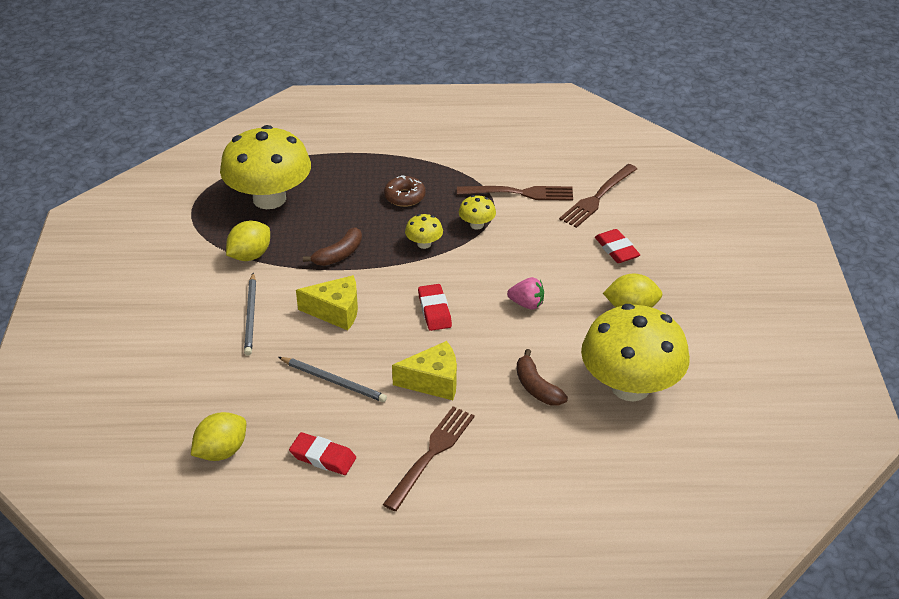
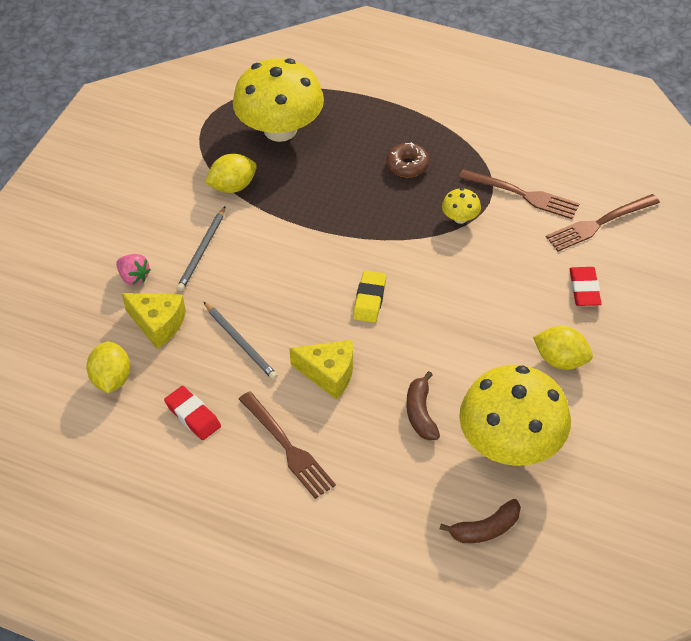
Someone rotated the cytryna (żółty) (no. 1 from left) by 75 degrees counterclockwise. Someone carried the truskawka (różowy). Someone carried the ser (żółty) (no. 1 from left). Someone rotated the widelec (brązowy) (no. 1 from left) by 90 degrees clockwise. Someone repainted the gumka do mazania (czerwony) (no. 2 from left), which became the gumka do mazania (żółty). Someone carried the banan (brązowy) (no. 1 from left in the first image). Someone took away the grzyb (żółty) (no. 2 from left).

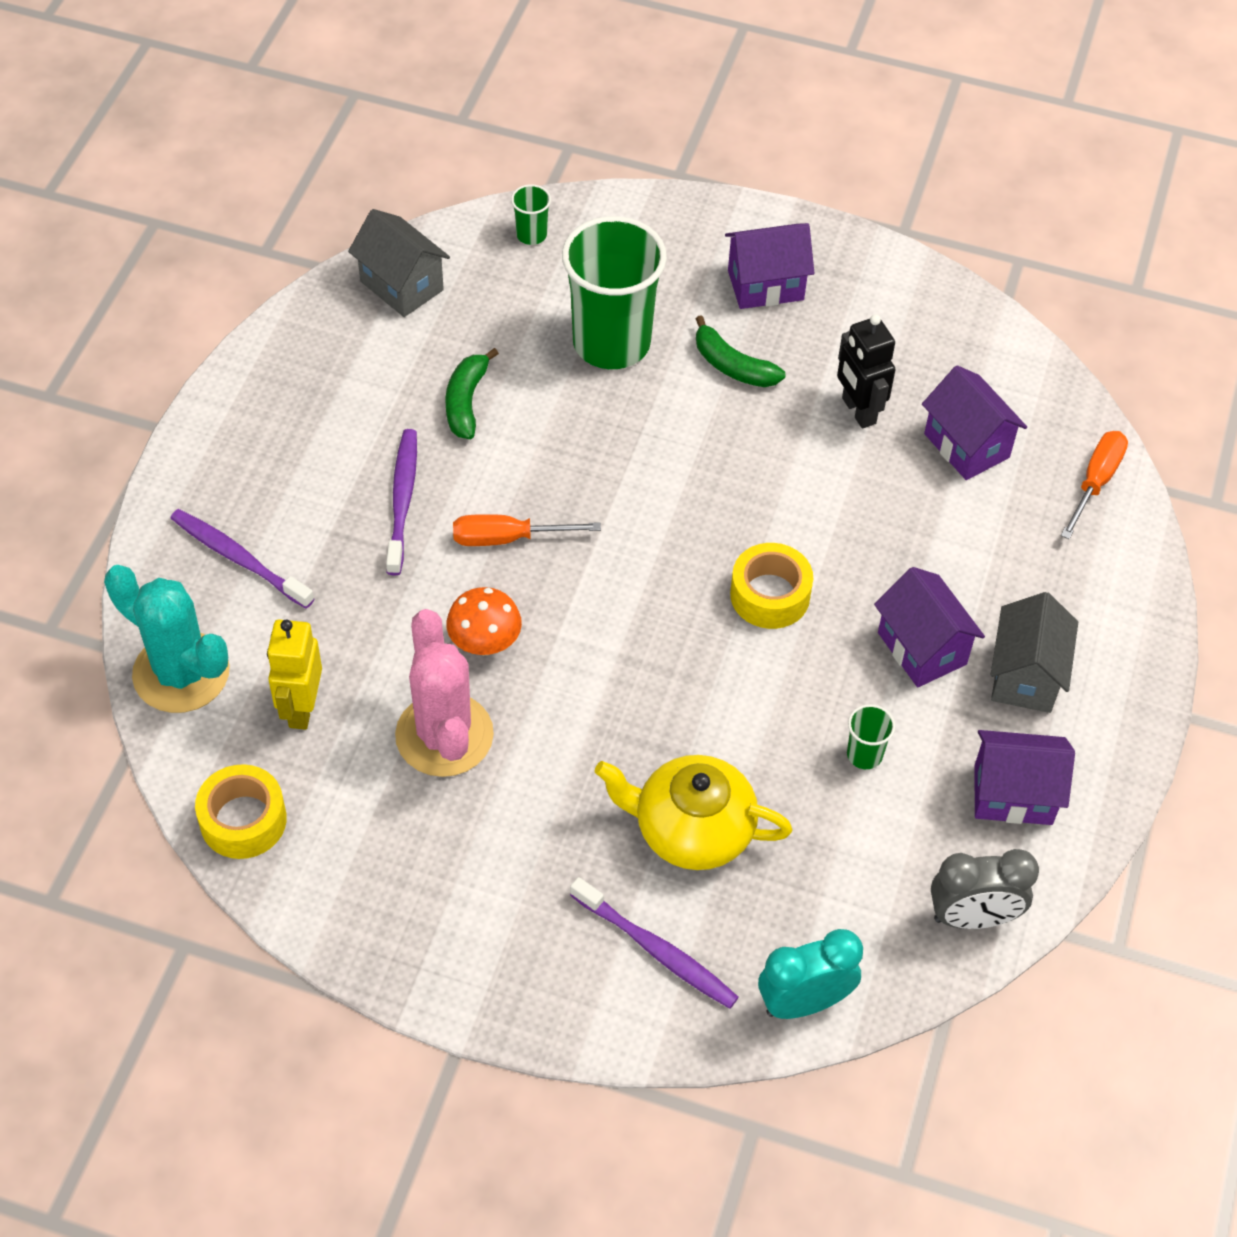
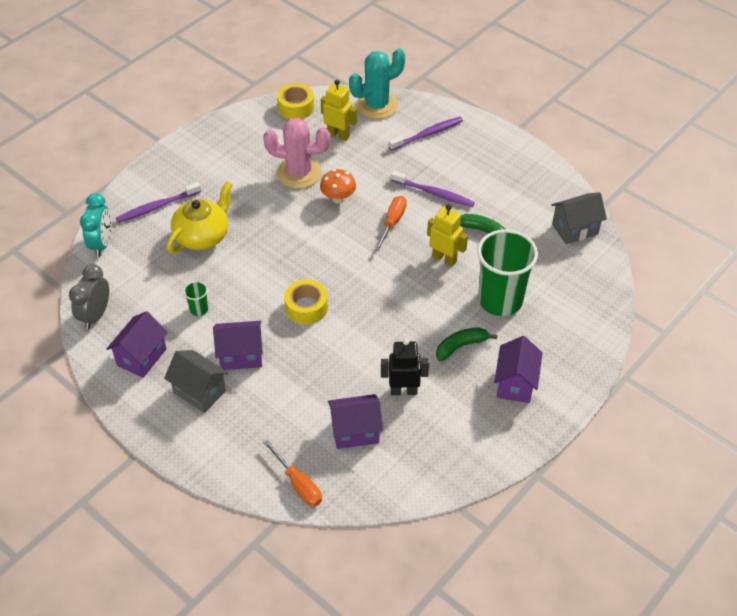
Someone put down the robot (żółty) (no. 2 from left). Someone took away the szklanka (zielony) (no. 1 from left).

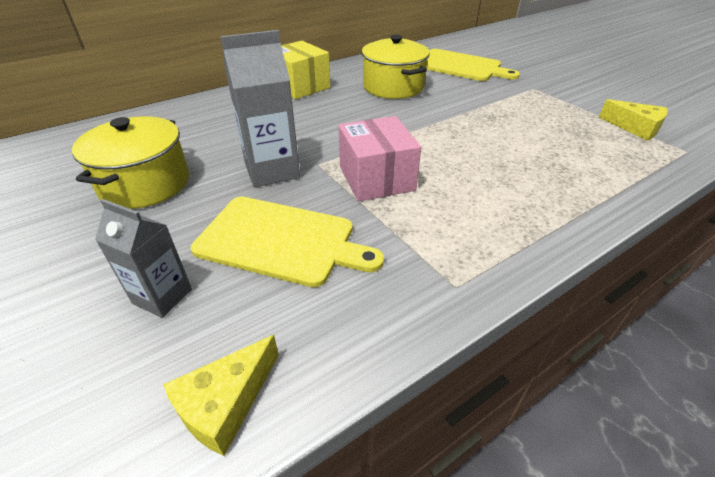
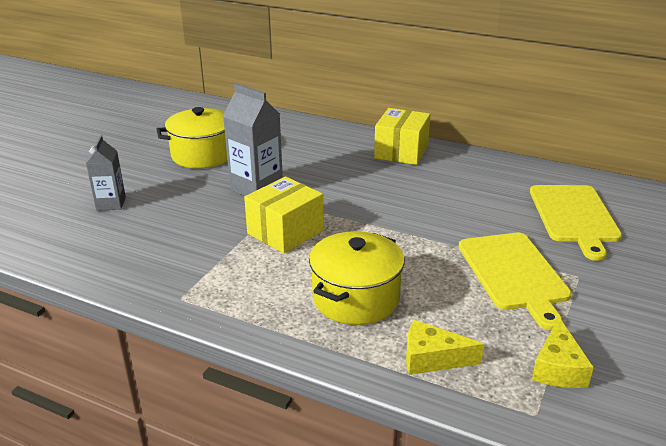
Someone repainted the pudełko (różowy), which became the pudełko (żółty) (no. 1 from left). Someone carried the garnek (żółty) (no. 2 from left). Someone carried the ser (żółty) (no. 1 from left). Someone carried the deska do krojenia (żółty) (no. 1 from left).

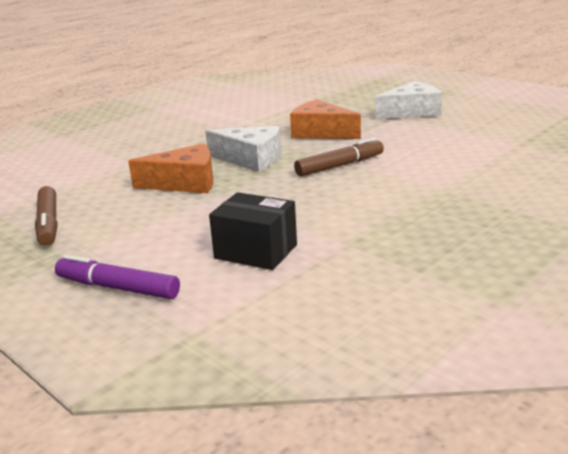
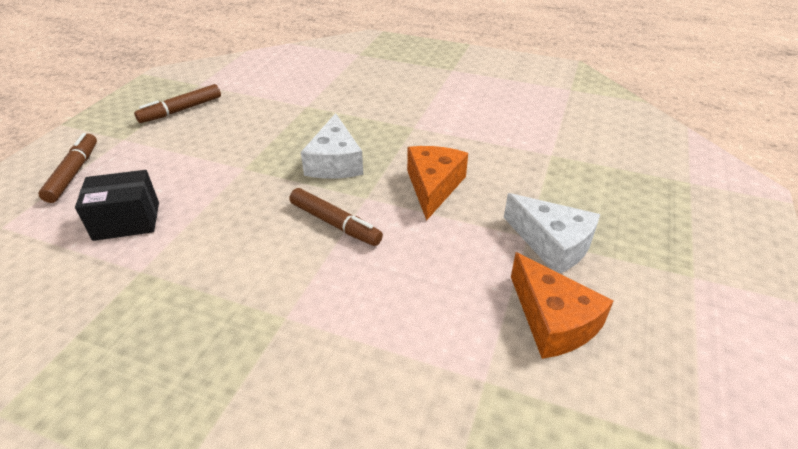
Someone repainted the flamaster (fioletowy), which became the flamaster (brązowy) (no. 1 from left). Someone rotated the pudełko (czarny) by 75 degrees clockwise. Someone carried the ser (pomarańczowy) (no. 1 from left in the first image).

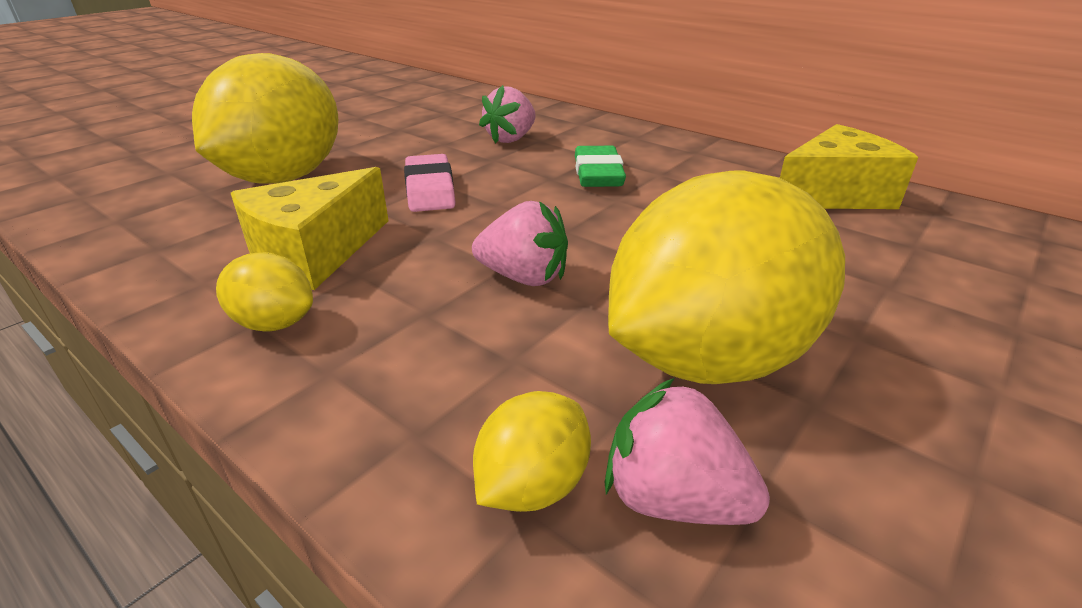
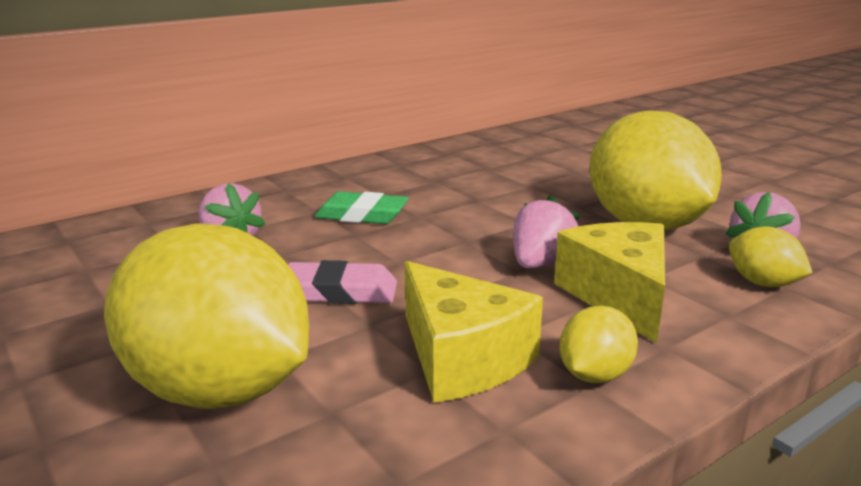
Someone carried the ser (żółty) (no. 2 from left).

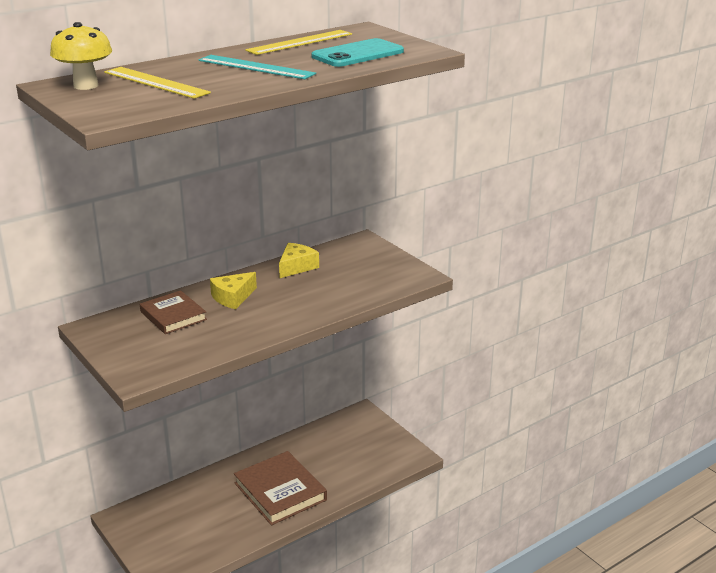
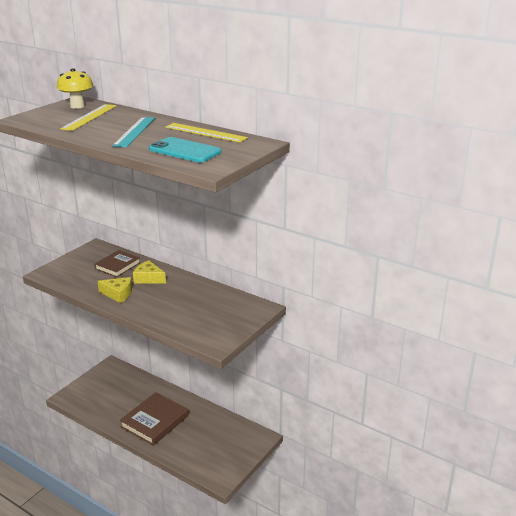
Someone carried the ser (żółty) (no. 2 from left in the first image).

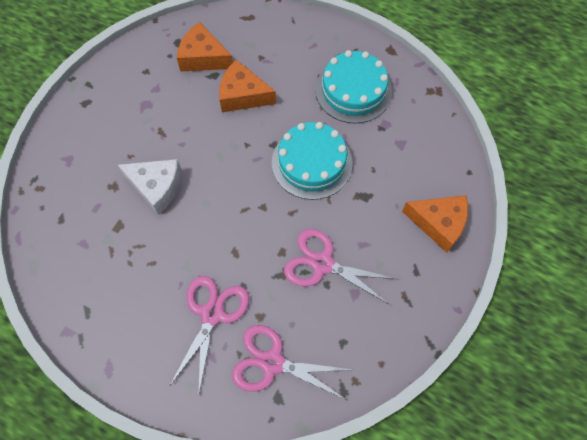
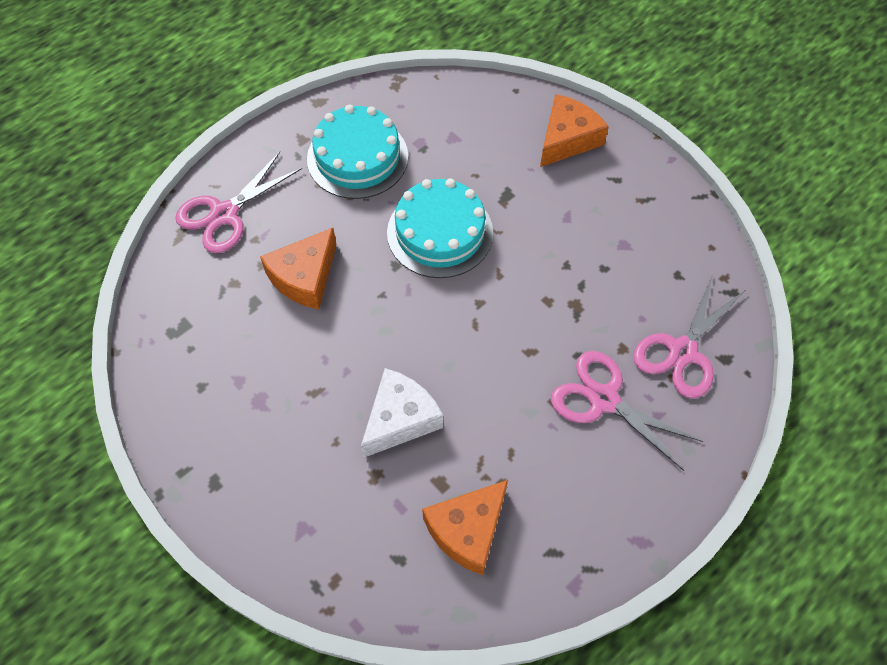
Someone carried the nożyczki (różowy) (no. 3 from left in the first image). Someone carried the ser (pomarańczowy) (no. 1 from left in the first image).

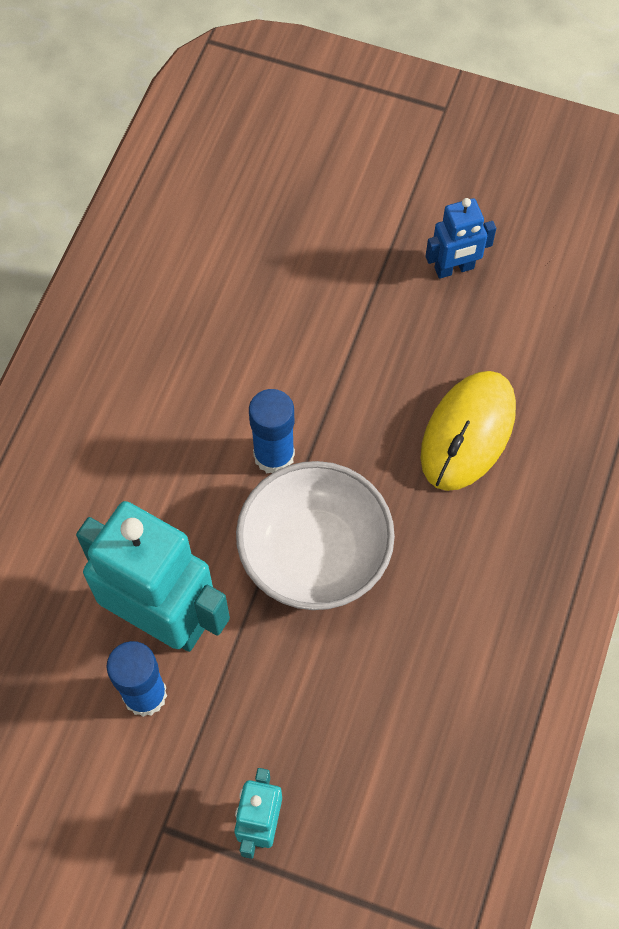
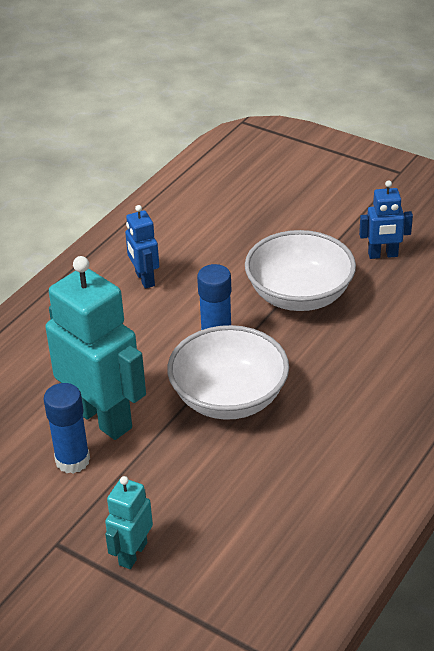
Someone put down the robot (niebieski) (no. 1 from left). Someone put down the miska (biały) (no. 2 from left). Someone took away the myszka (żółty).

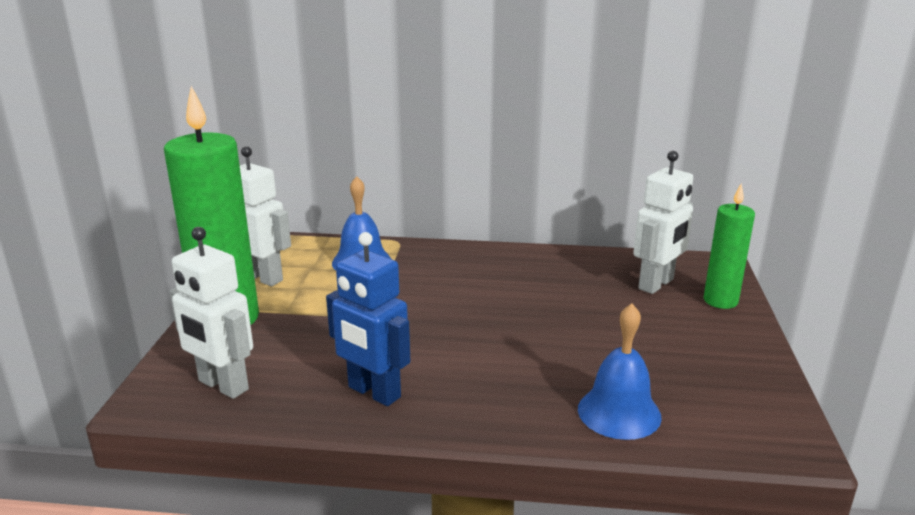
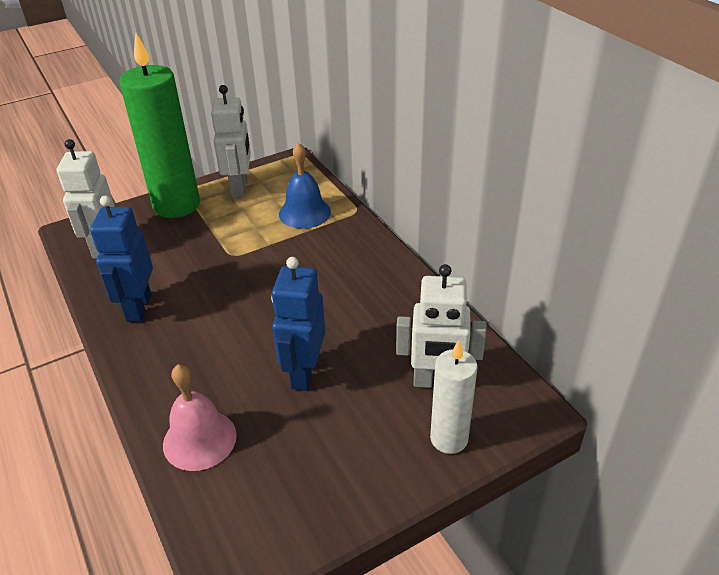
Someone repainted the dzwonek (niebieski) (no. 2 from left), which became the dzwonek (różowy). Someone put down the robot (niebieski) (no. 2 from left). Someone repainted the świeca (zielony) (no. 2 from left), which became the świeca (biały).

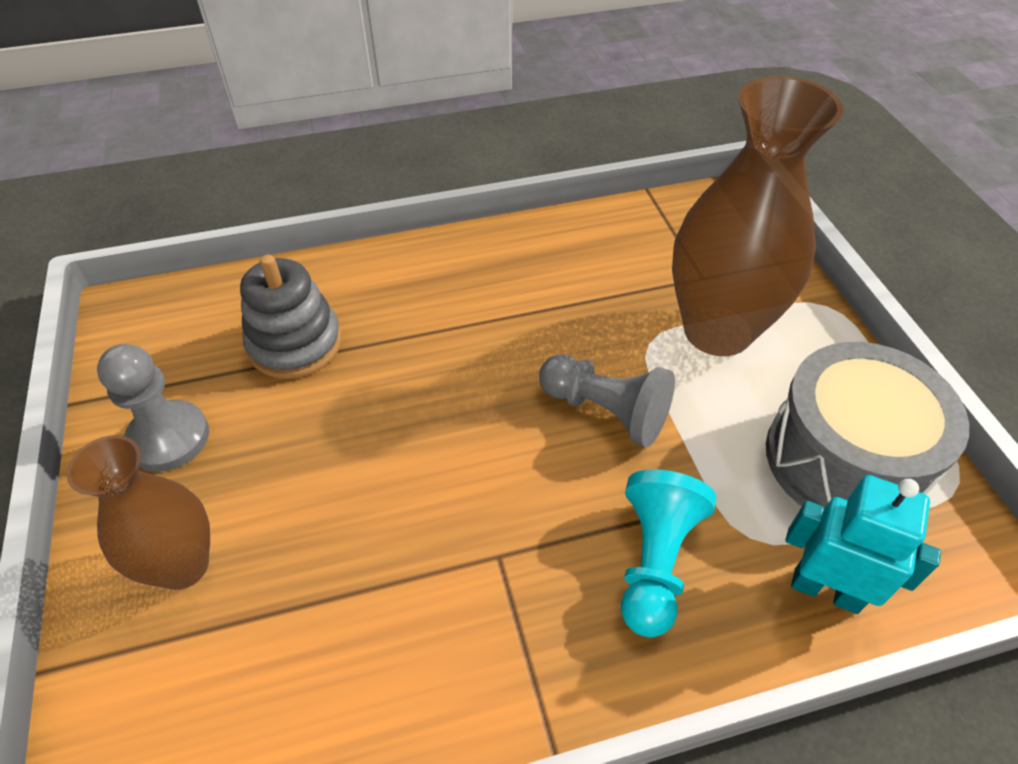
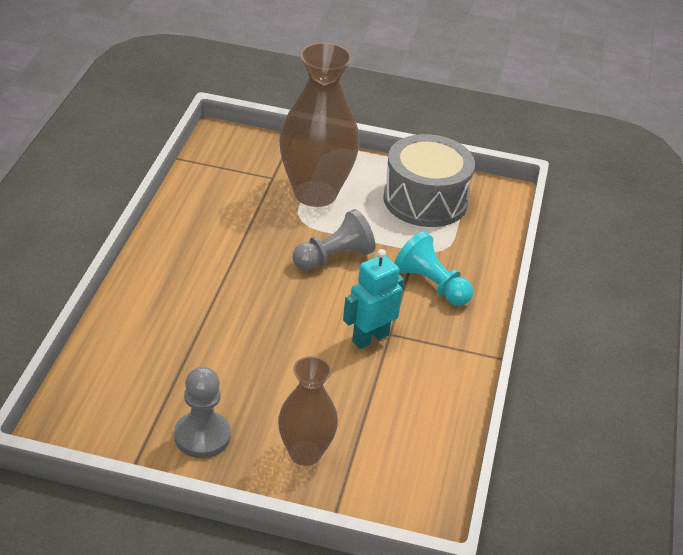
Someone carried the robot (turkusowy). Someone took away the zabawka nakładanka (szary).

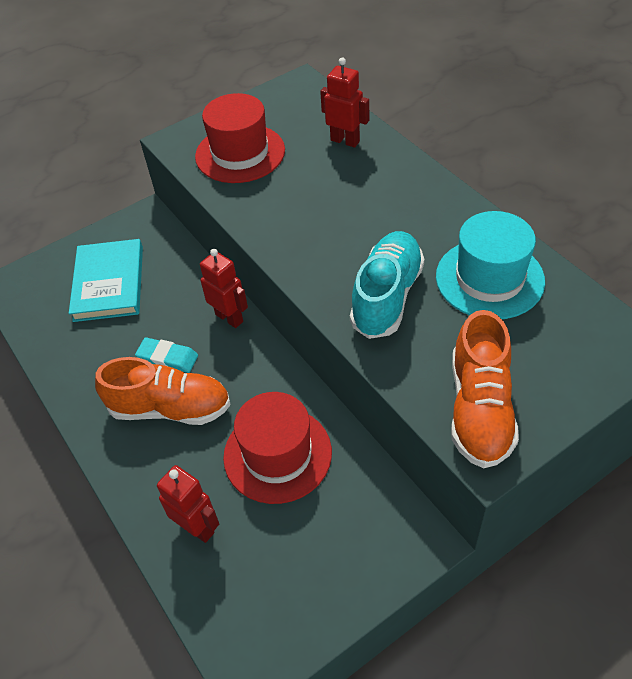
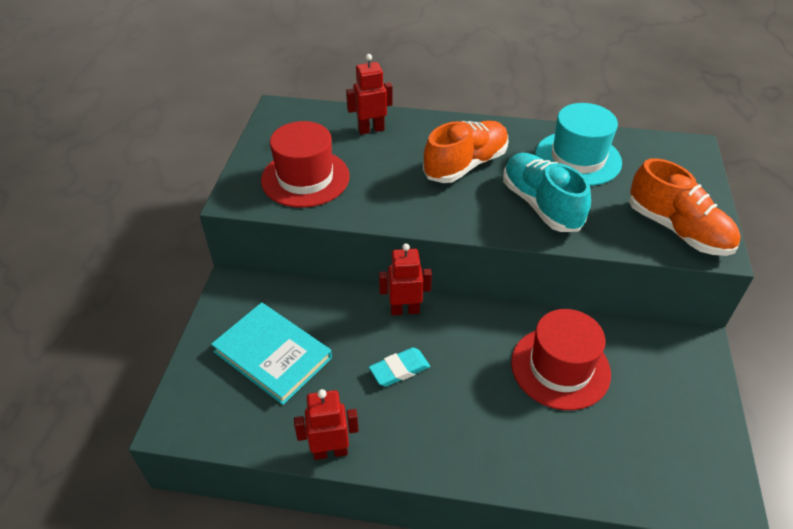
Someone carried the robot (czerwony) (no. 1 from left). Someone carried the but (pomarańczowy) (no. 1 from left).

